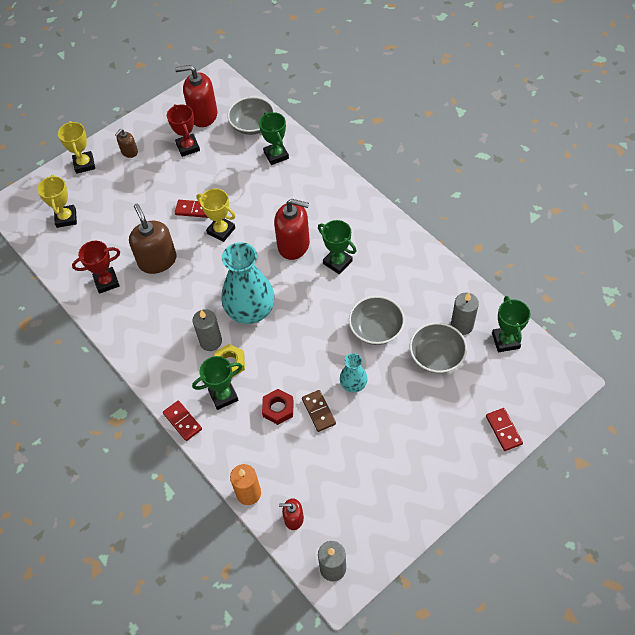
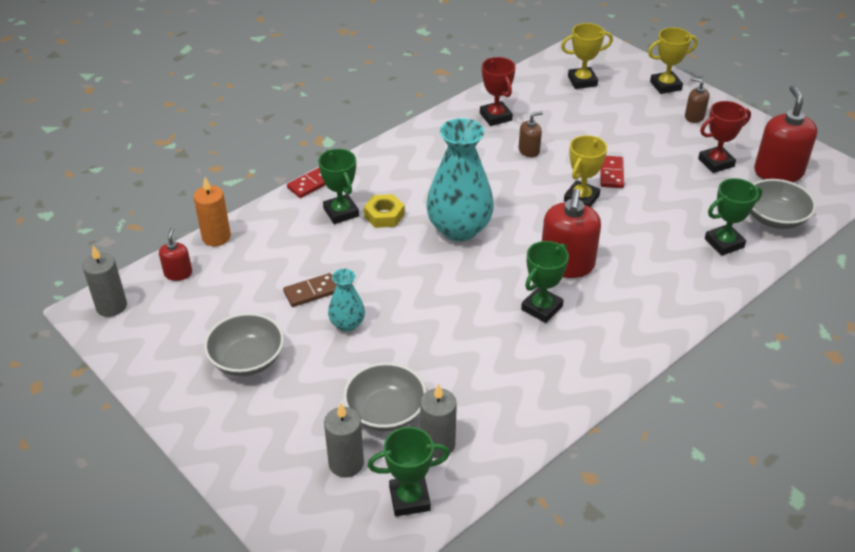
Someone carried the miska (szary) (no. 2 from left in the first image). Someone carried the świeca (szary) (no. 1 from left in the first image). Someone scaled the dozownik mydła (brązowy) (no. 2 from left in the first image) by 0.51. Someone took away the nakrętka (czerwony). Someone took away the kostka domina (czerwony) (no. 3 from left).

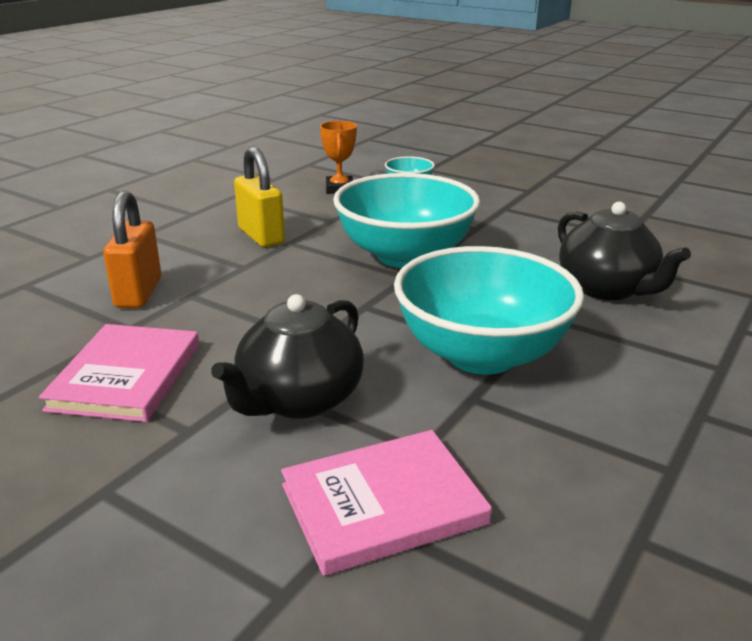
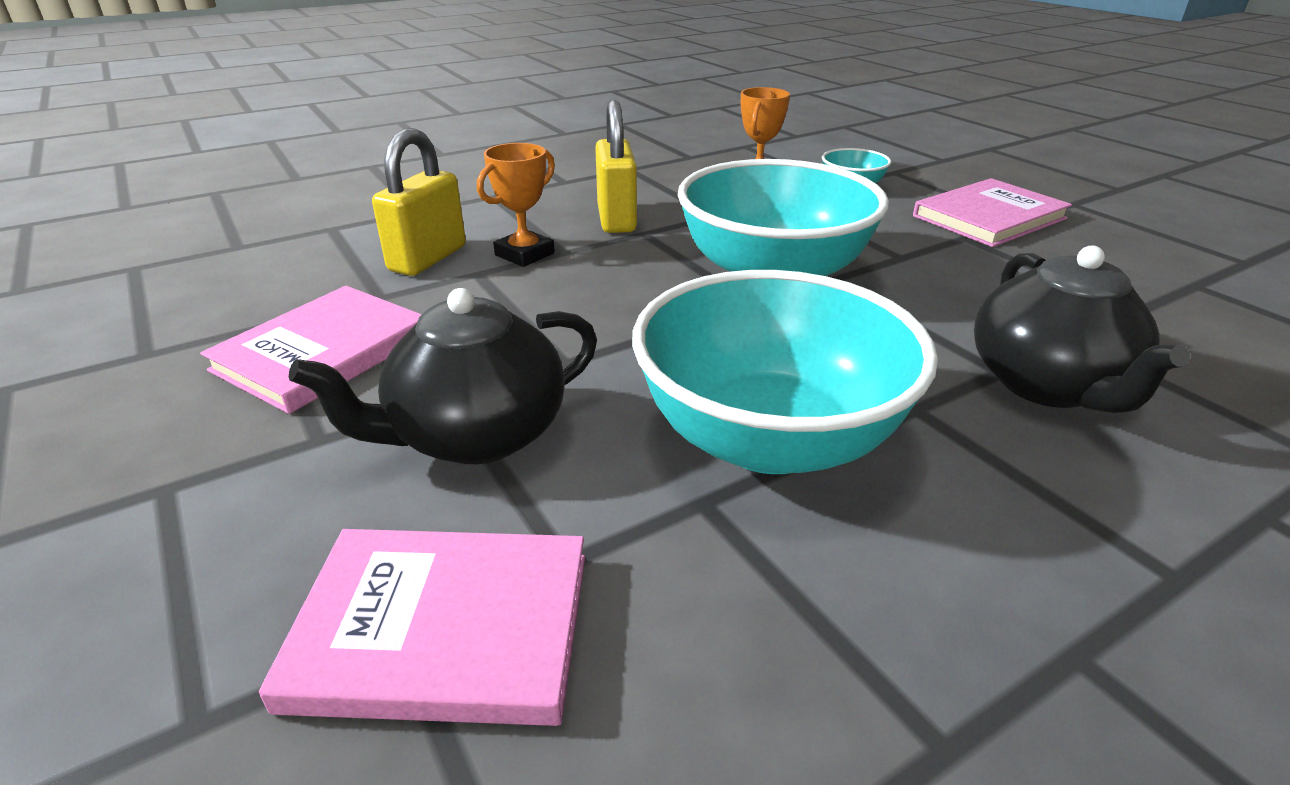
Someone repainted the kłódka (pomarańczowy), which became the kłódka (żółty) (no. 1 from left). Someone put down the puchar (pomarańczowy) (no. 1 from left). Someone put down the książka (różowy) (no. 3 from left).

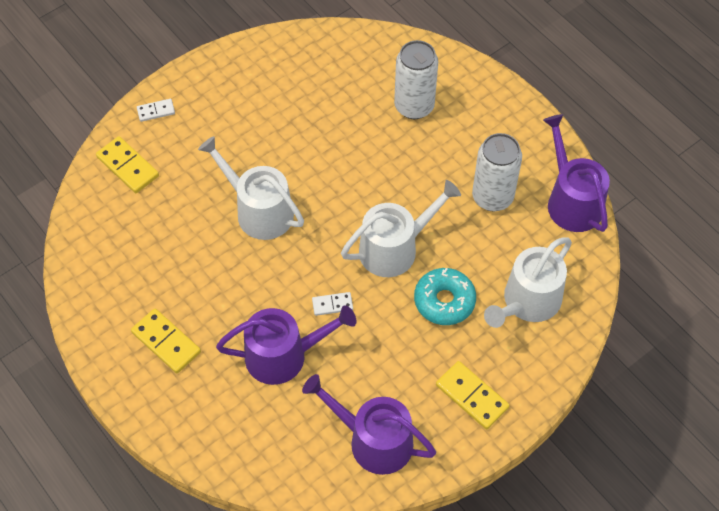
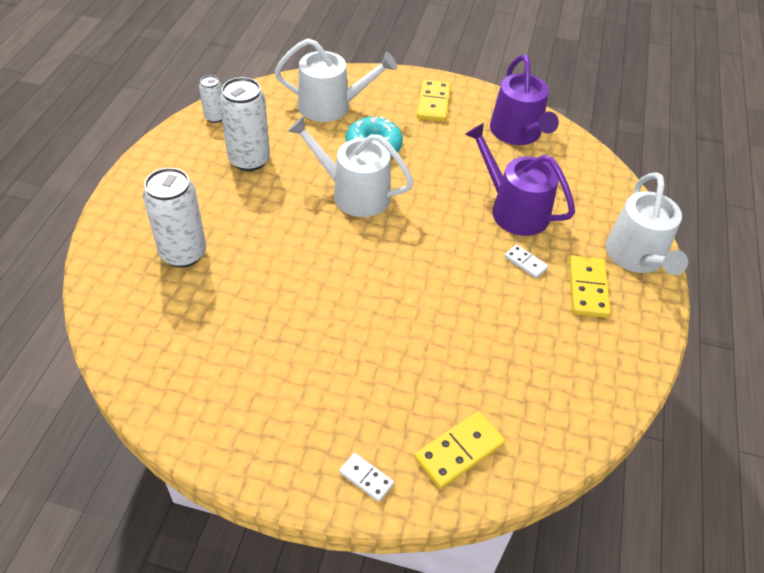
Someone swapped the konewka (fioletowy) (no. 3 from left) for the puszka (biały) (no. 2 from left). Someone rotated the kostka domina (żółty) (no. 1 from left in the first image) by 45 degrees clockwise. Someone carried the kostka domina (biały) (no. 2 from left). Someone carried the konewka (biały) (no. 1 from left in the first image).

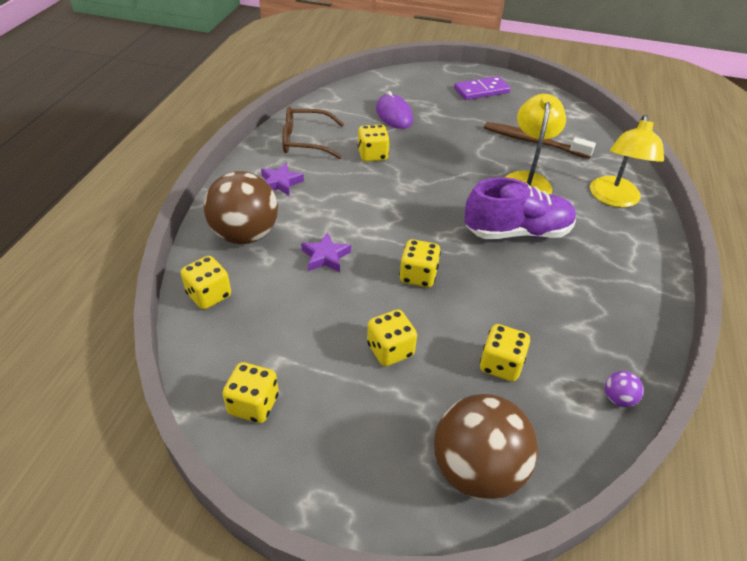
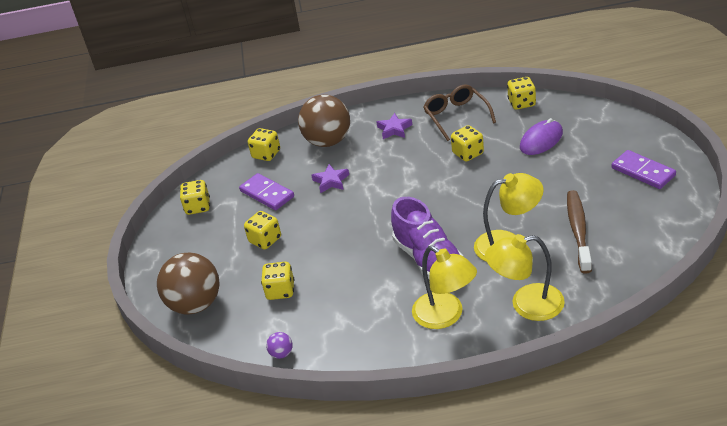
Someone put down the kostka domina (fioletowy) (no. 1 from left). Someone put down the lampka (żółty) (no. 1 from left). Someone carried the kostka do gry (żółty) (no. 5 from left in the first image).

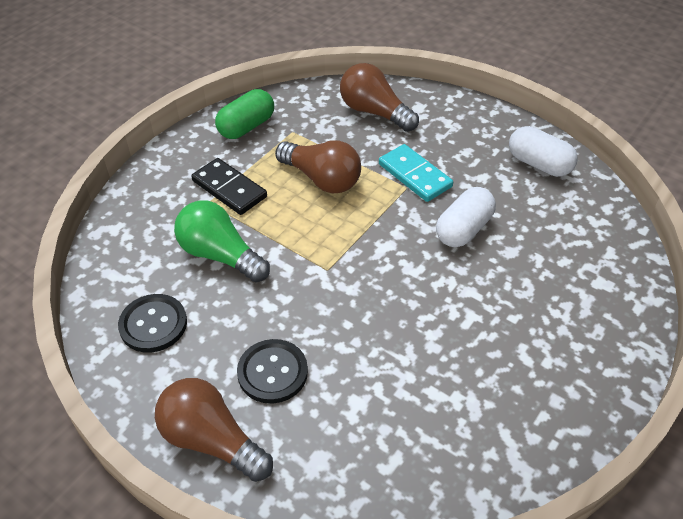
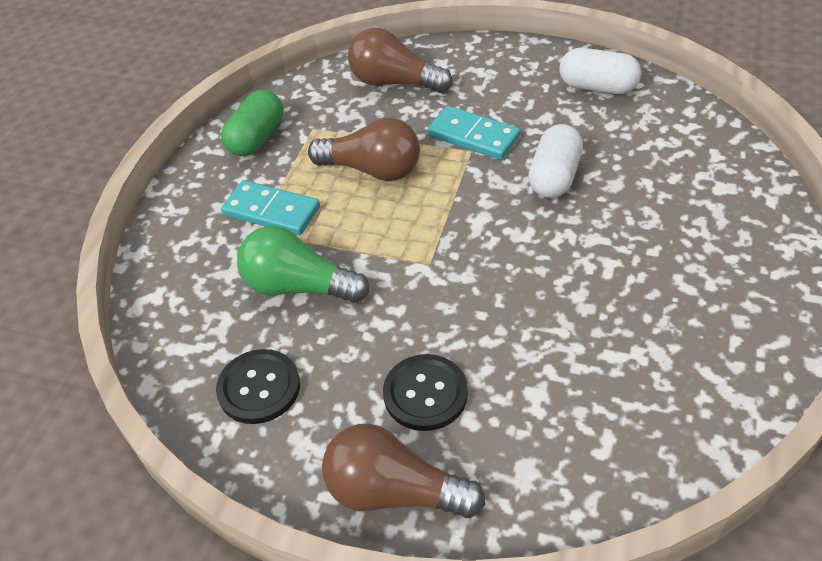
Someone repainted the kostka domina (czarny), which became the kostka domina (turkusowy) (no. 1 from left).

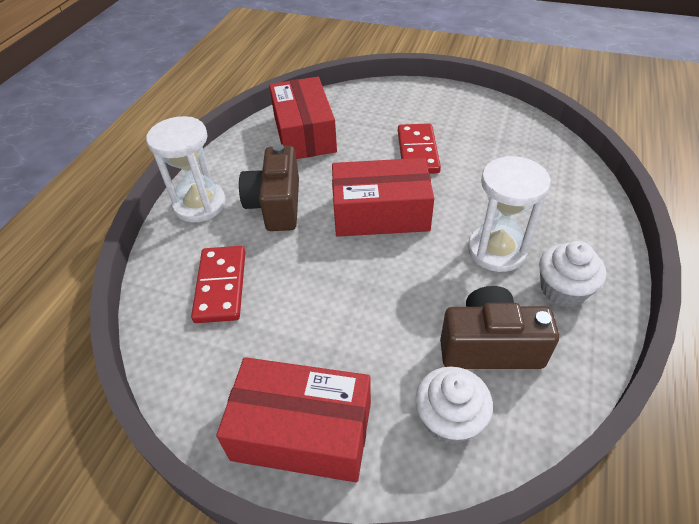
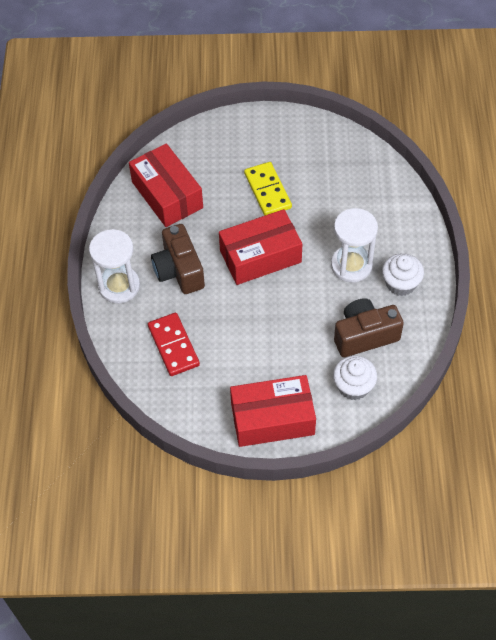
Someone repainted the kostka domina (czerwony) (no. 2 from left), which became the kostka domina (żółty).

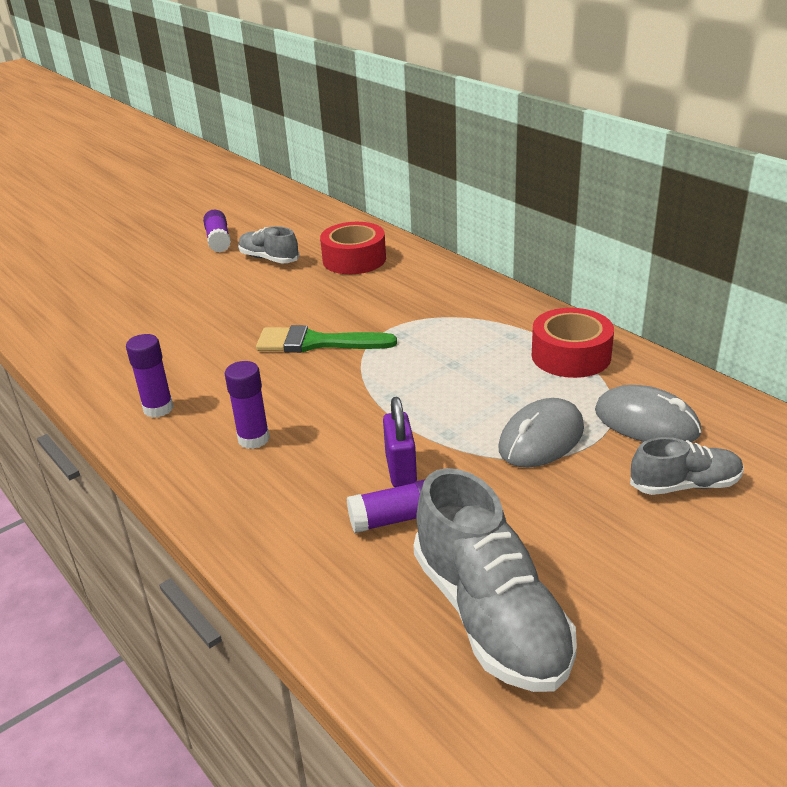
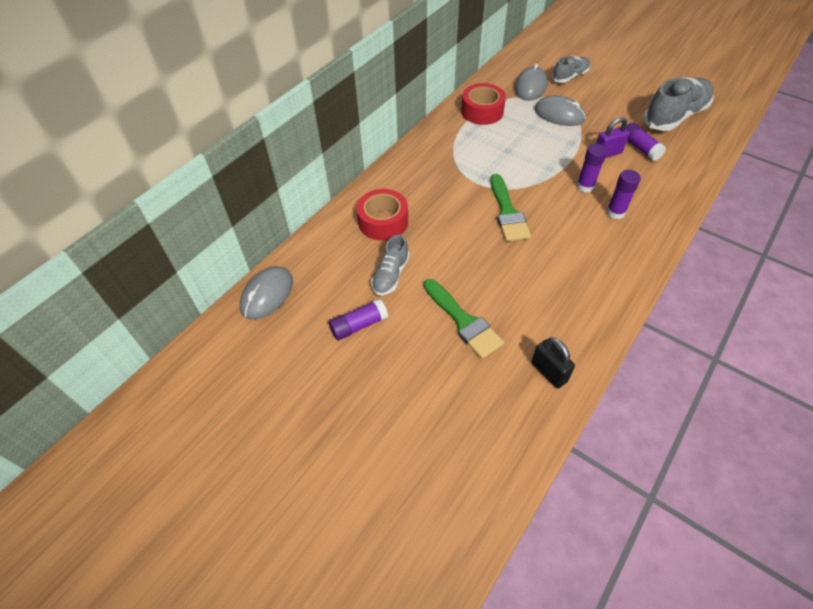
Someone put down the myszka (szary) (no. 1 from left). Someone put down the pędzel (zielony) (no. 1 from left). Someone put down the kłódka (czarny). Someone rotated the but (szary) (no. 3 from left in the first image) by 75 degrees clockwise. Someone carried the klej w sztyfcie (fioletowy) (no. 1 from left in the first image).

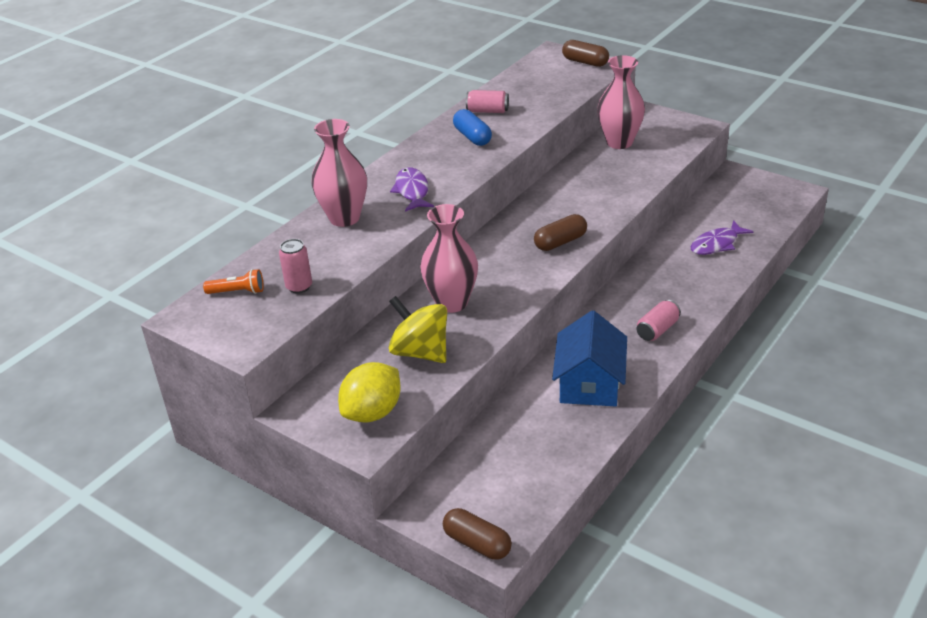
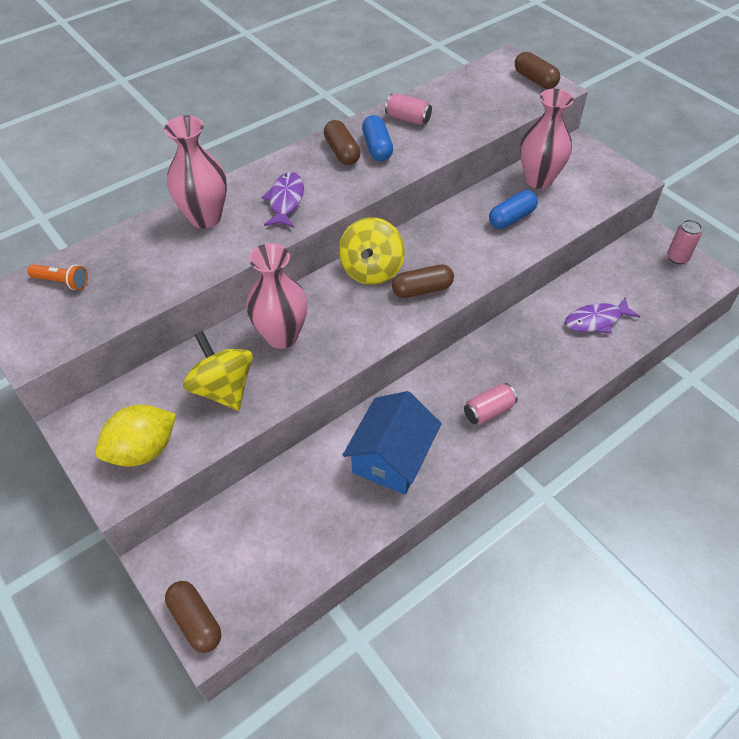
Someone put down the kapsułka (brązowy) (no. 2 from left). Someone put down the bączek (żółty) (no. 2 from left). Someone put down the kapsułka (niebieski) (no. 2 from left). Someone carried the puszka (różowy) (no. 1 from left in the first image).

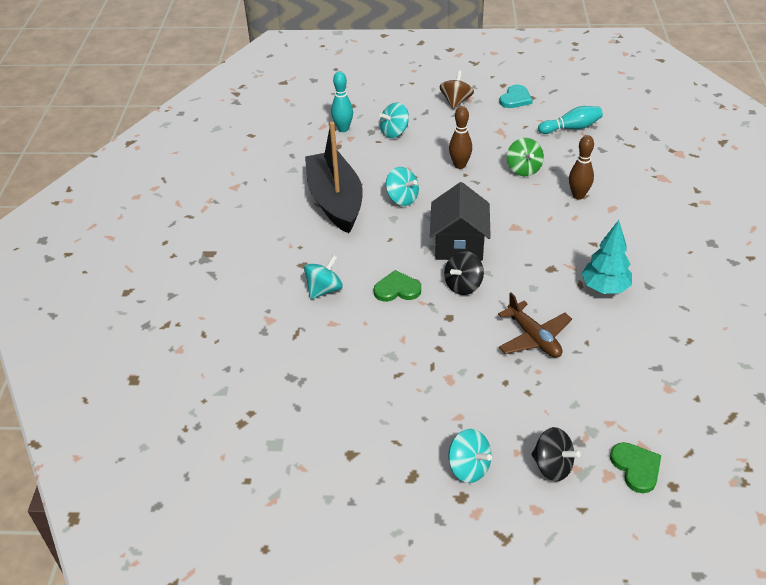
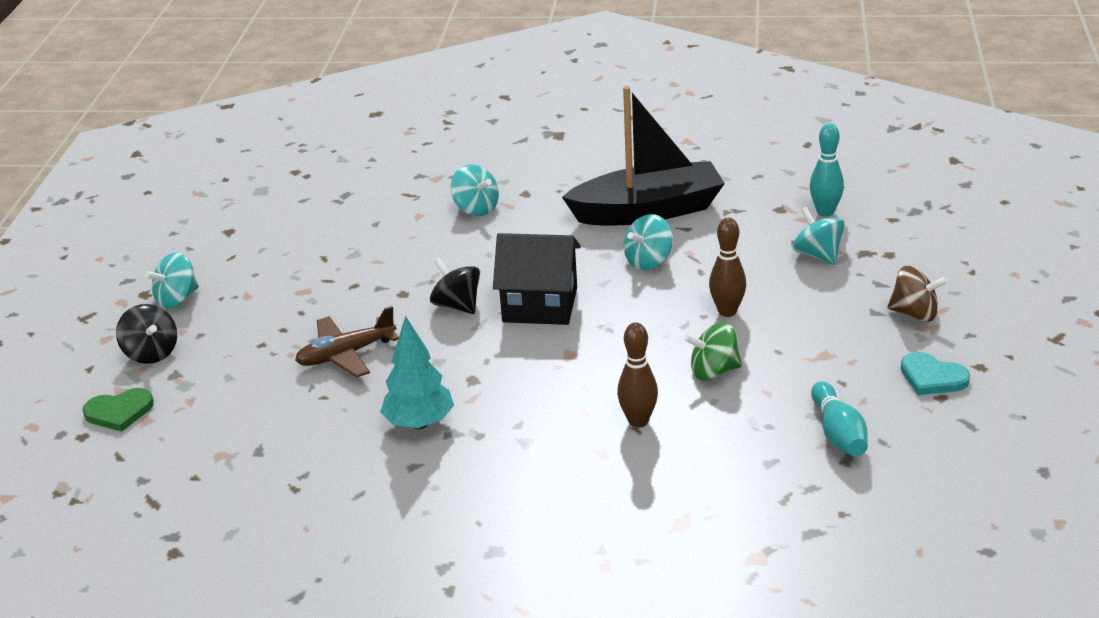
Someone rotated the bączek (czarny) (no. 2 from left in the first image) by 75 degrees counterclockwise. Someone took away the serce (zielony) (no. 1 from left).

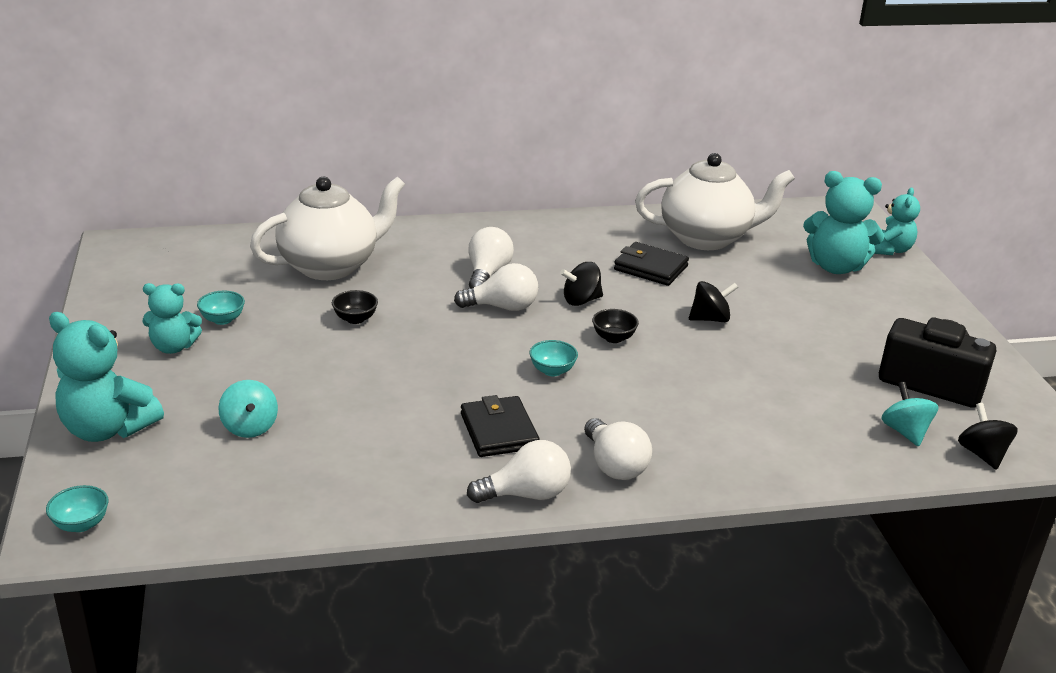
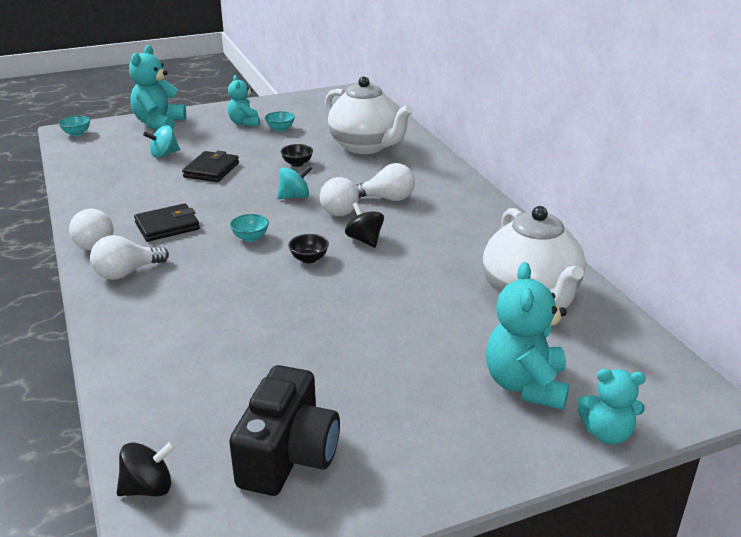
Someone carried the portfel (czarny) (no. 2 from left). Someone carried the bączek (turkusowy) (no. 2 from left). Someone took away the bączek (czarny) (no. 2 from left).

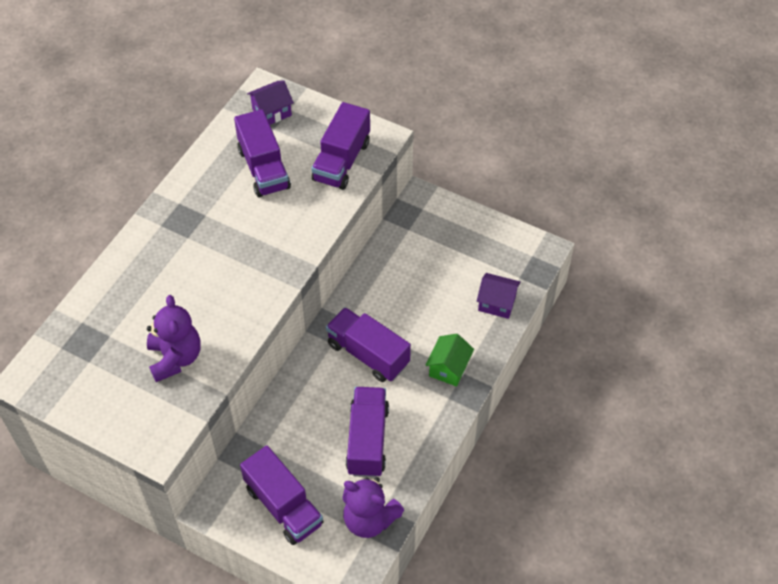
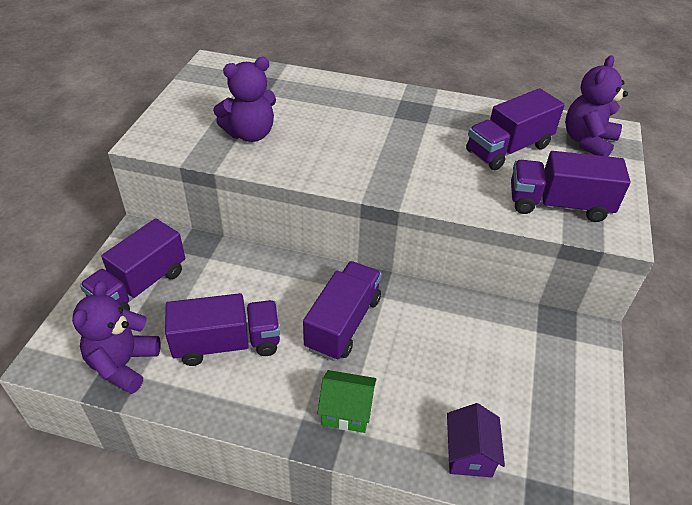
Someone swapped the domek (fioletowy) (no. 1 from left) for the miś (fioletowy) (no. 3 from left).

